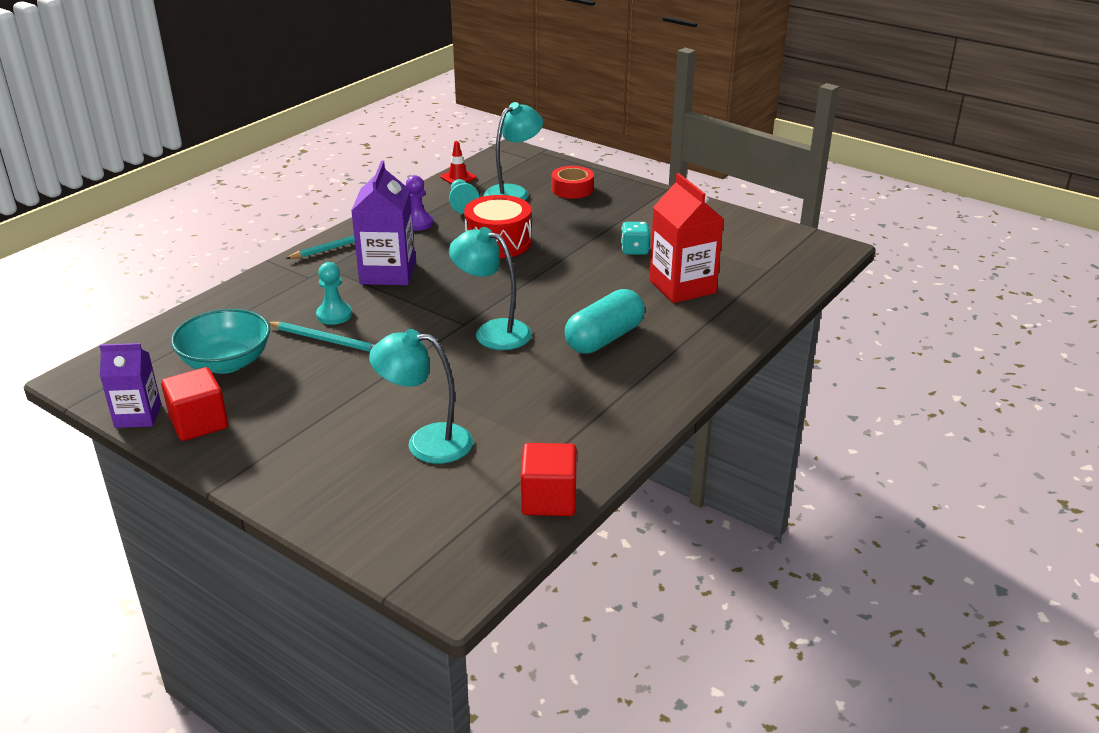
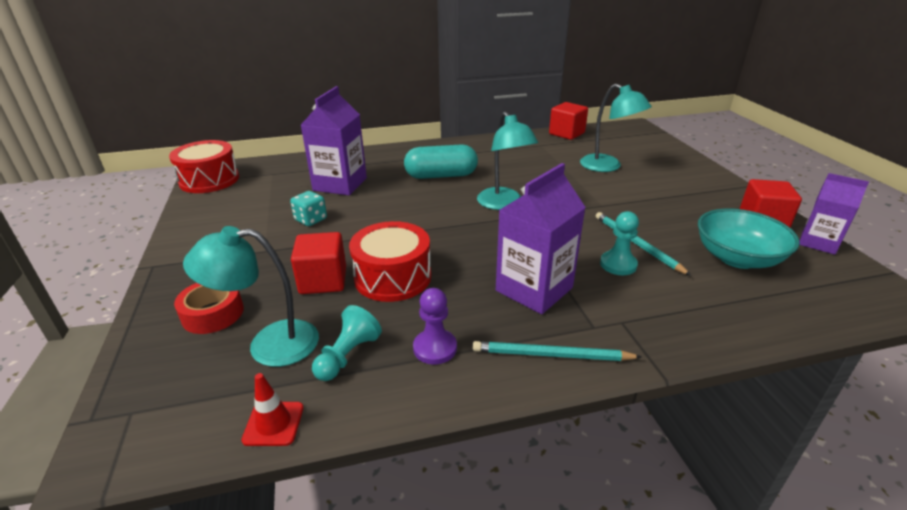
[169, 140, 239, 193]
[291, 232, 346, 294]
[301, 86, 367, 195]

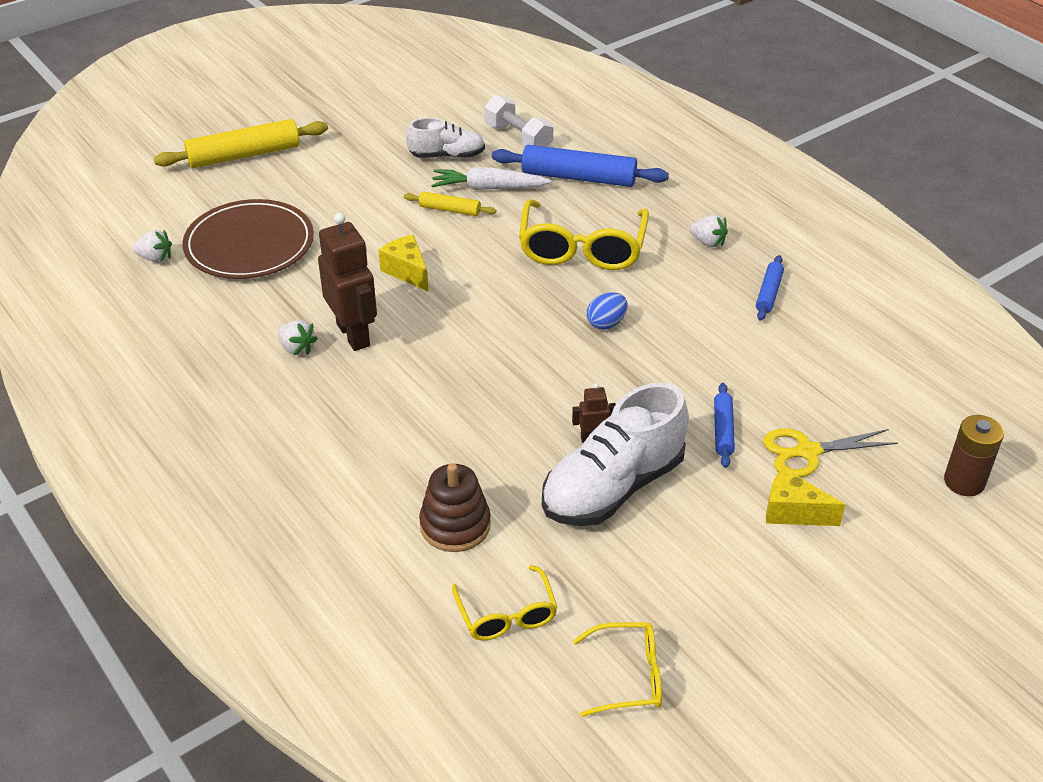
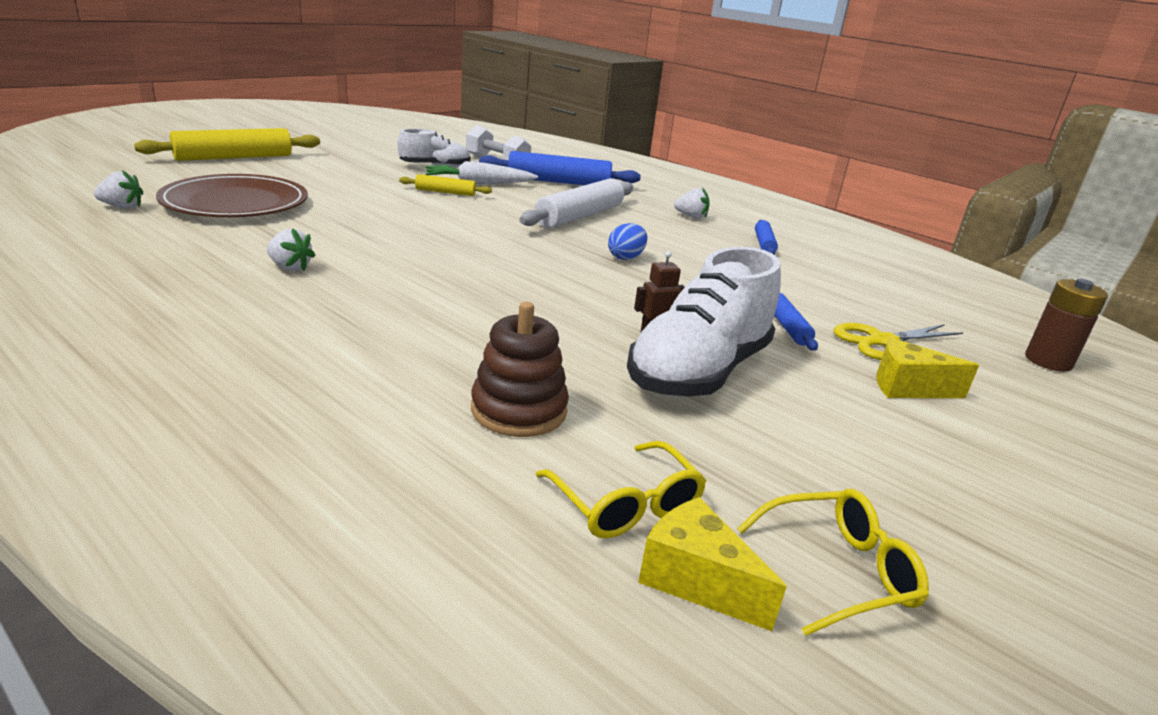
[318, 213, 377, 351] (first image)
[638, 497, 787, 631]
[520, 178, 633, 228]

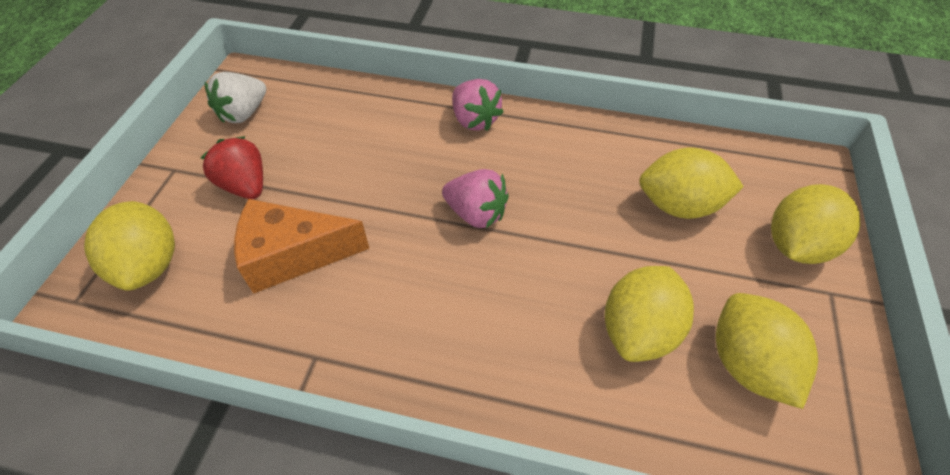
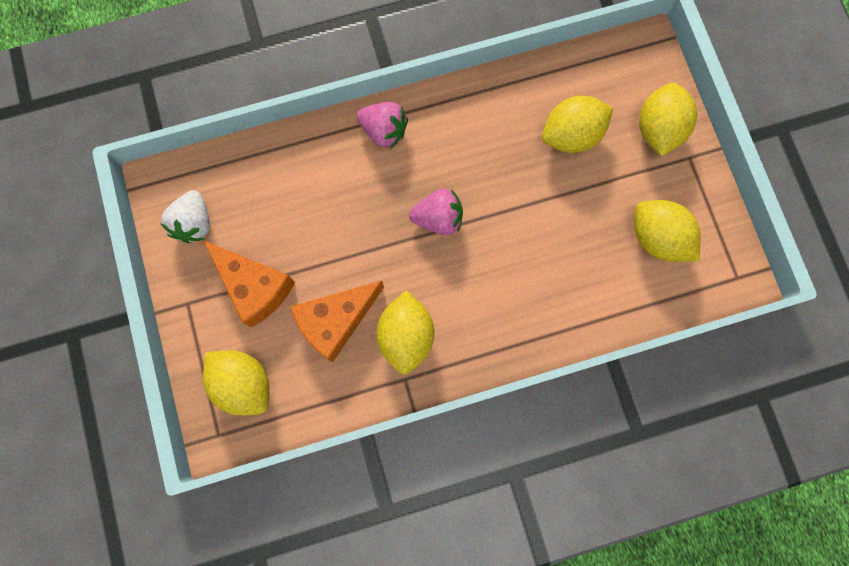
[376, 290, 434, 374]
[203, 240, 295, 328]

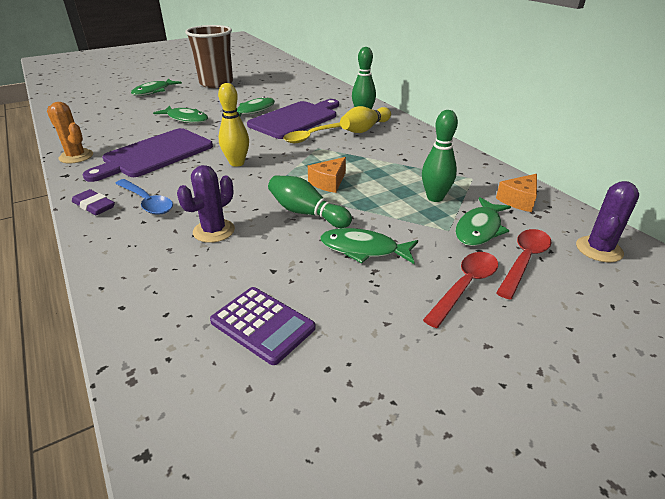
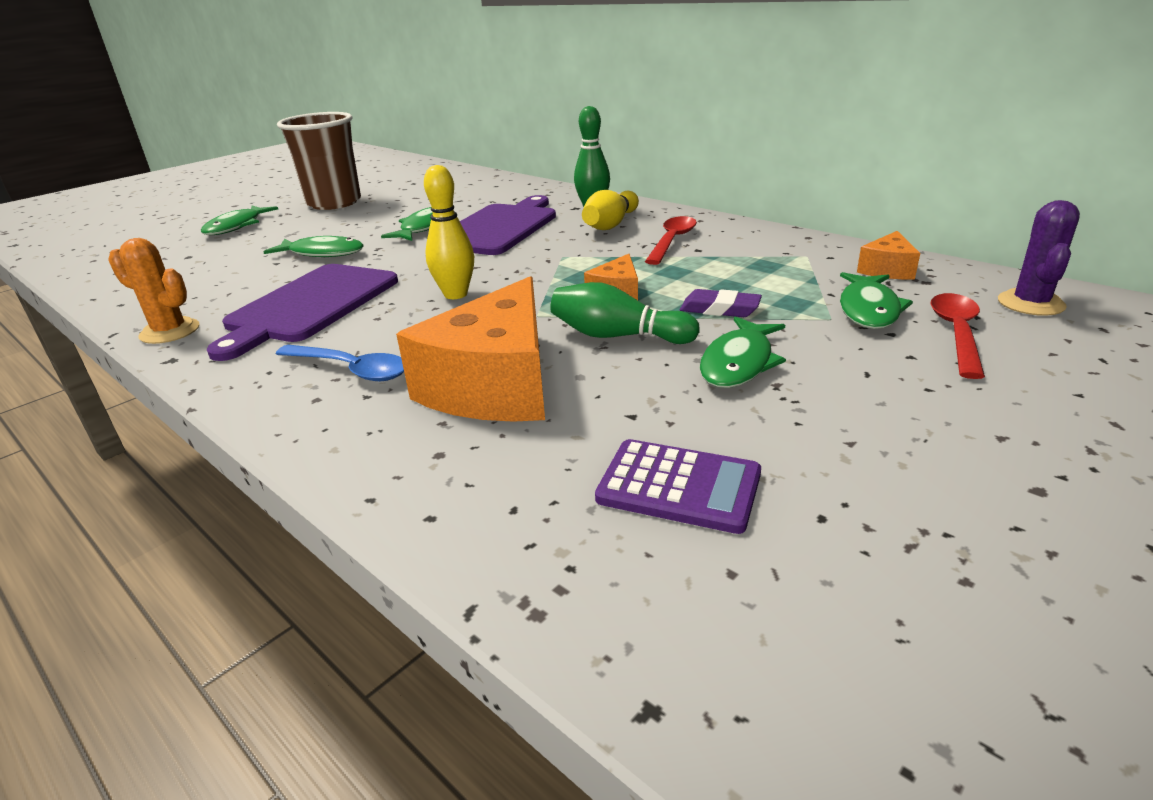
[283, 122, 341, 143] (first image)
[422, 110, 458, 202] (first image)
[680, 289, 762, 317]
[645, 216, 697, 265]
[396, 276, 545, 422]
[700, 316, 786, 388]

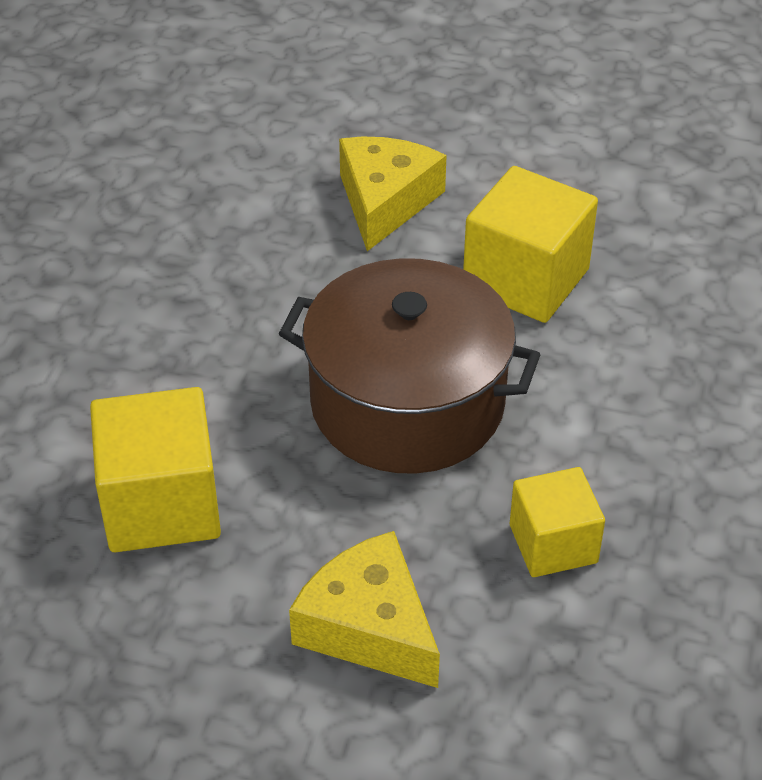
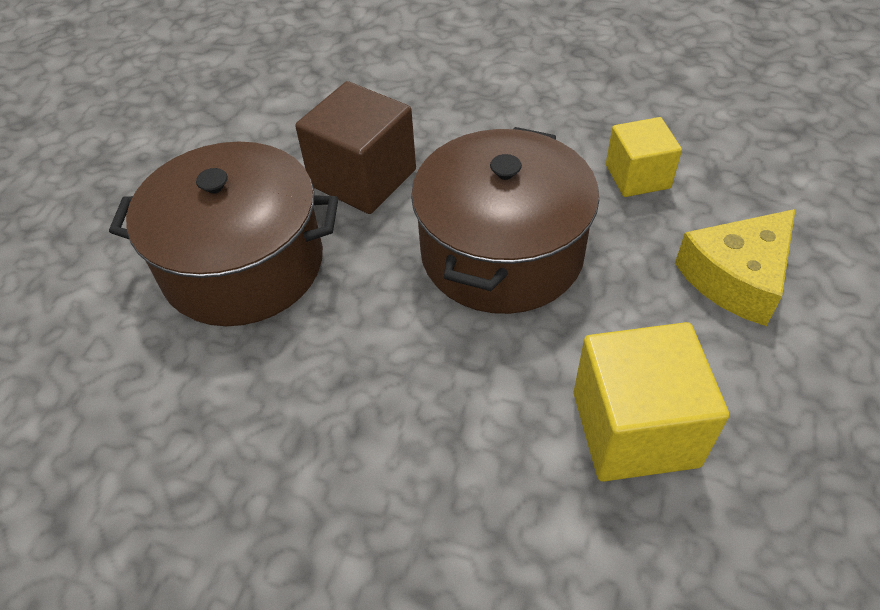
[109, 142, 338, 326]
[295, 81, 416, 214]

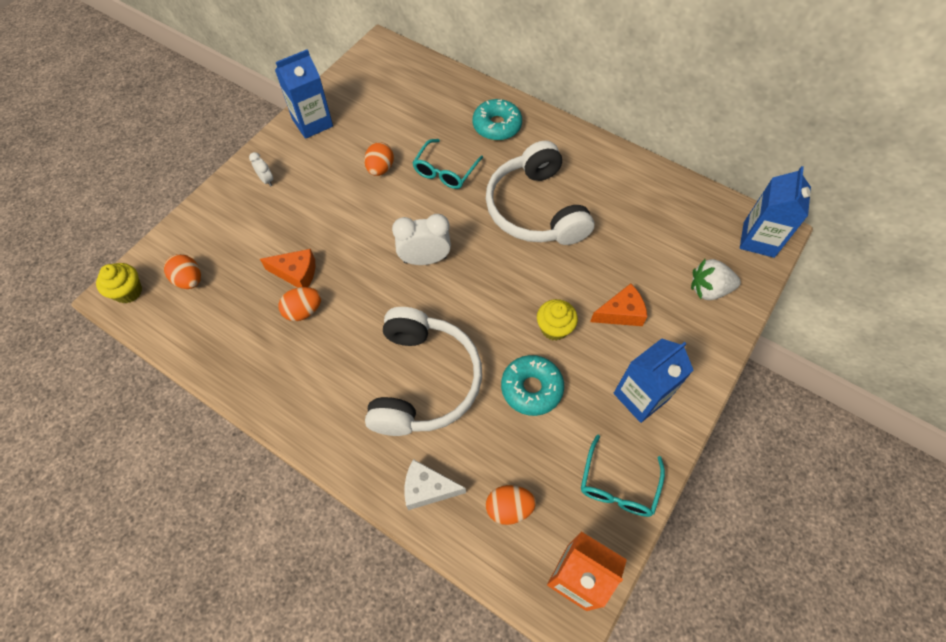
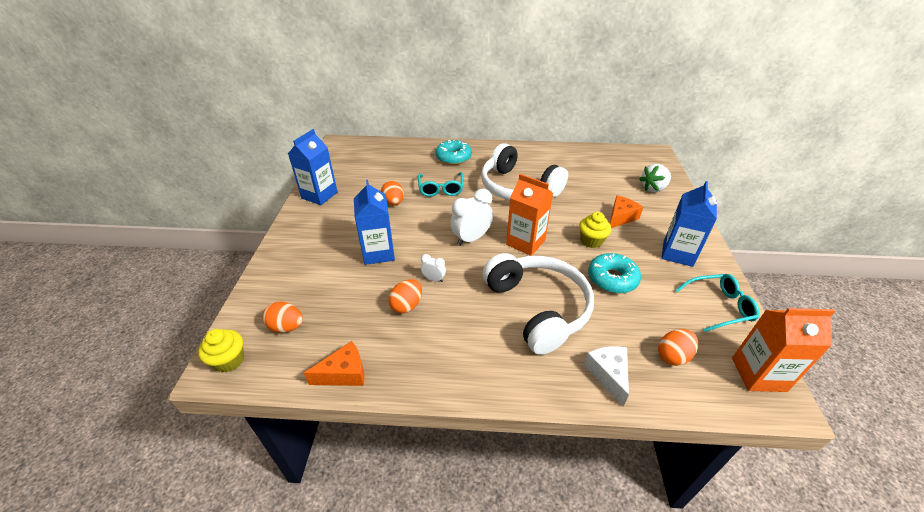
[506, 174, 553, 256]
[421, 254, 446, 282]
[304, 341, 364, 386]
[354, 180, 395, 265]
[584, 346, 629, 406]
[676, 274, 760, 332]

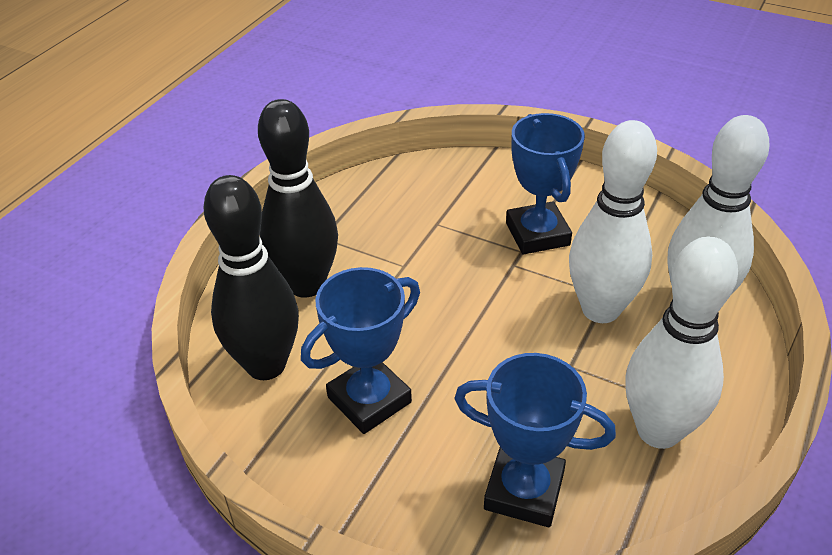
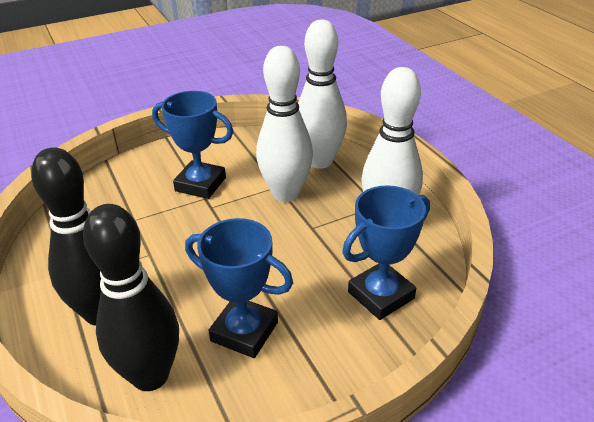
[185, 218, 293, 358]

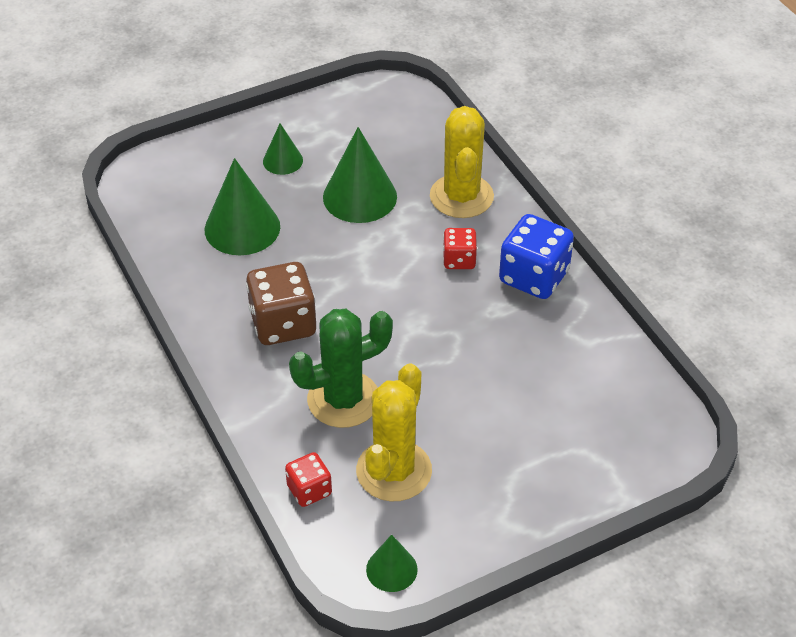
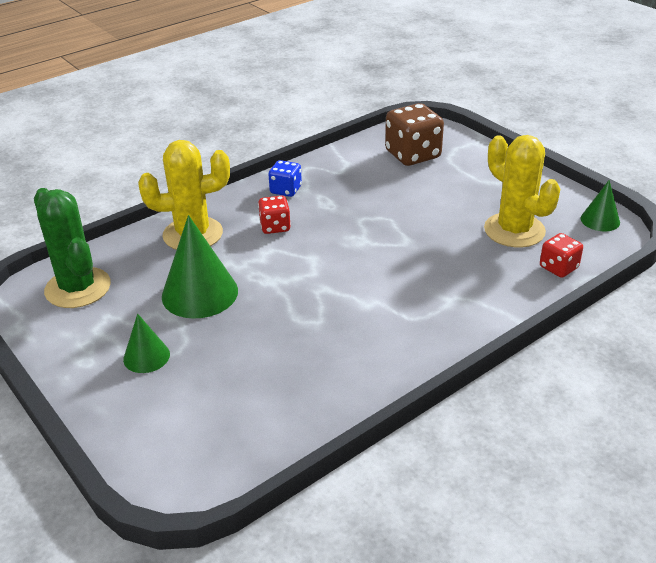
[205, 158, 280, 255] (first image)
[385, 103, 444, 166]
[34, 188, 111, 308]
[484, 135, 560, 248]
[268, 160, 302, 197]

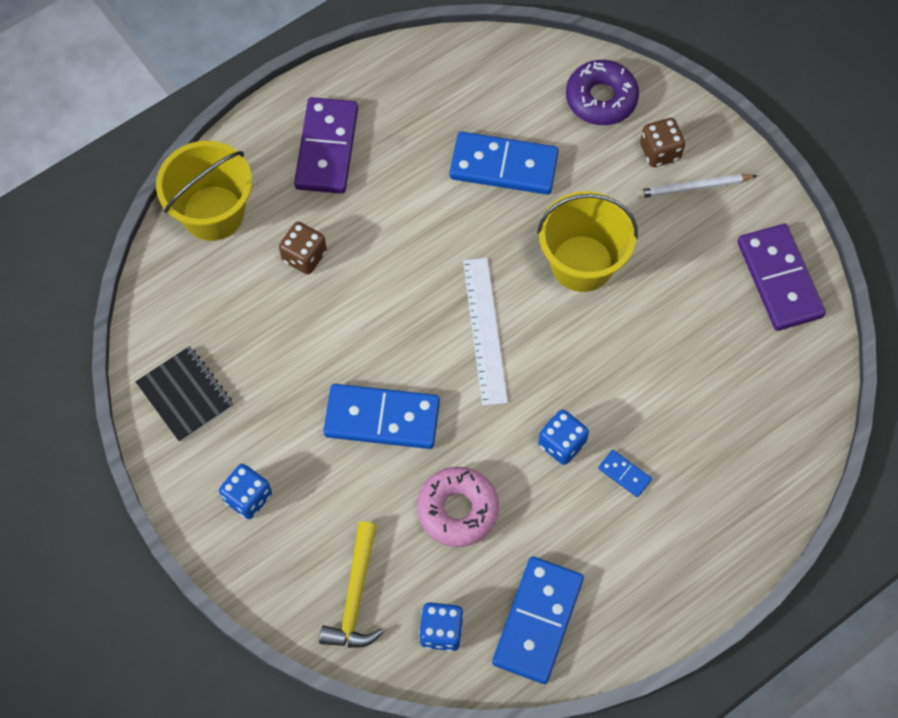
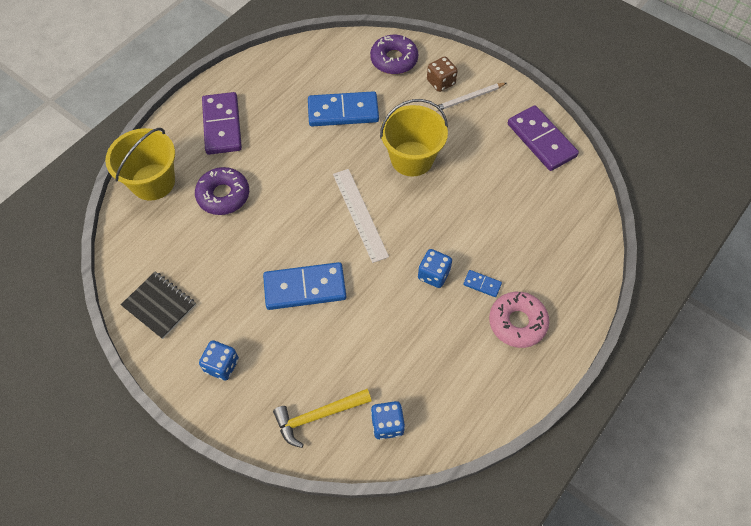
[492, 557, 584, 684] (first image)
[489, 292, 549, 348]
[195, 167, 249, 215]
[273, 389, 371, 448]

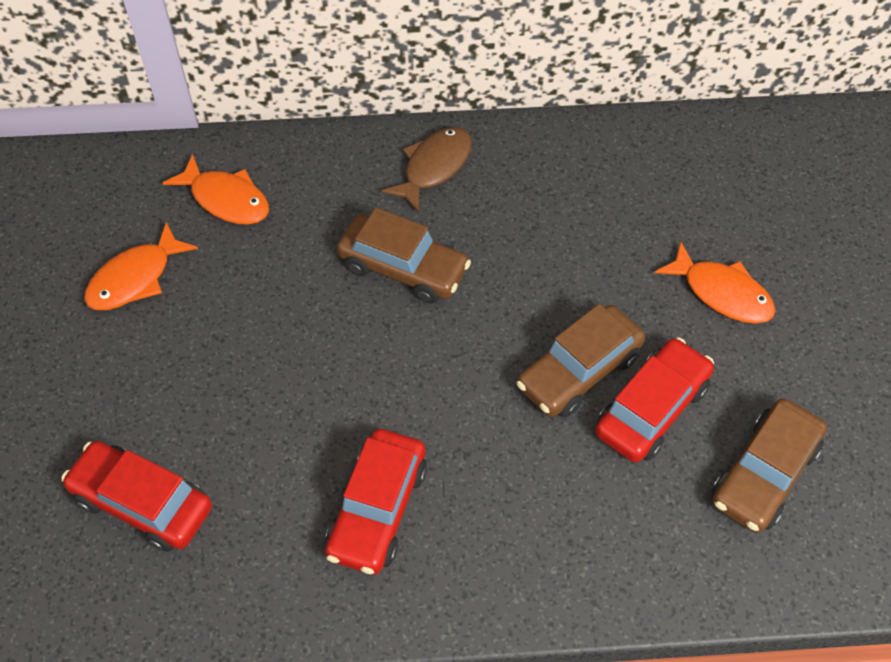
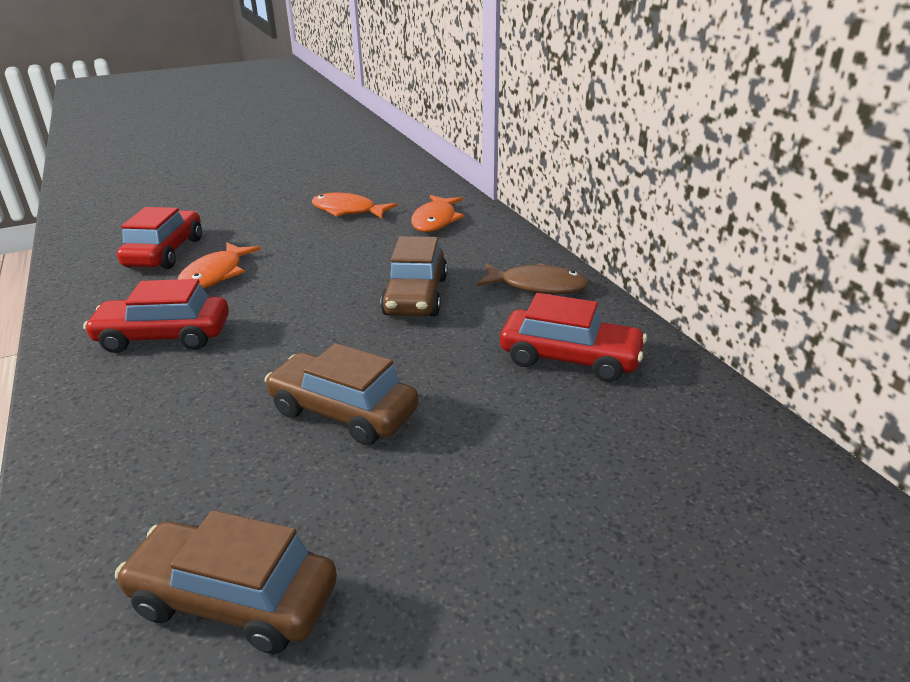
[500, 293, 647, 382]
[177, 242, 261, 289]

